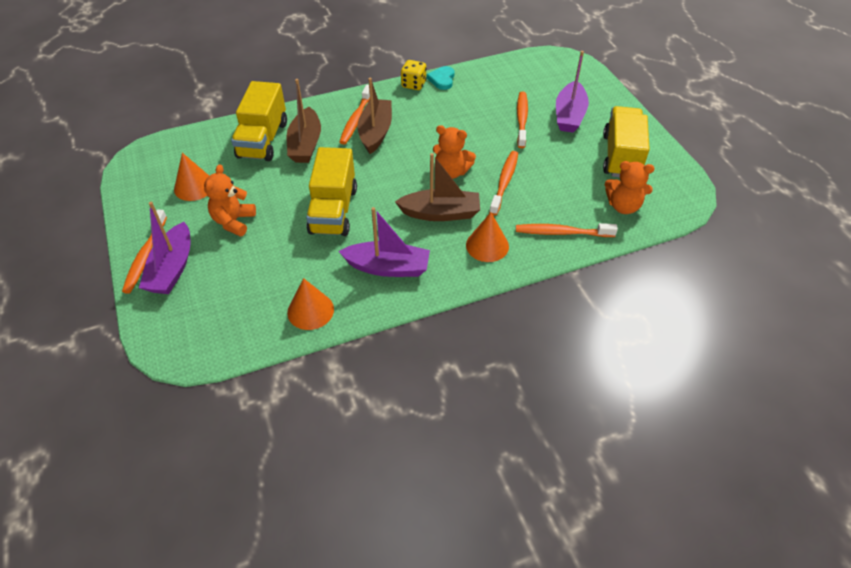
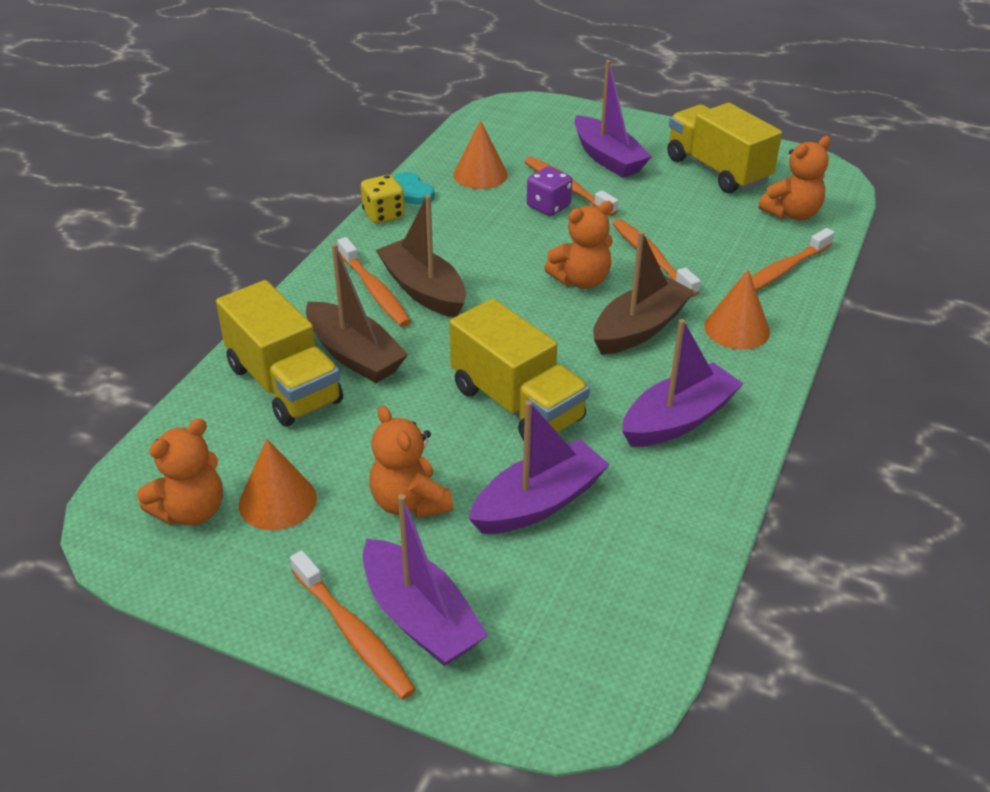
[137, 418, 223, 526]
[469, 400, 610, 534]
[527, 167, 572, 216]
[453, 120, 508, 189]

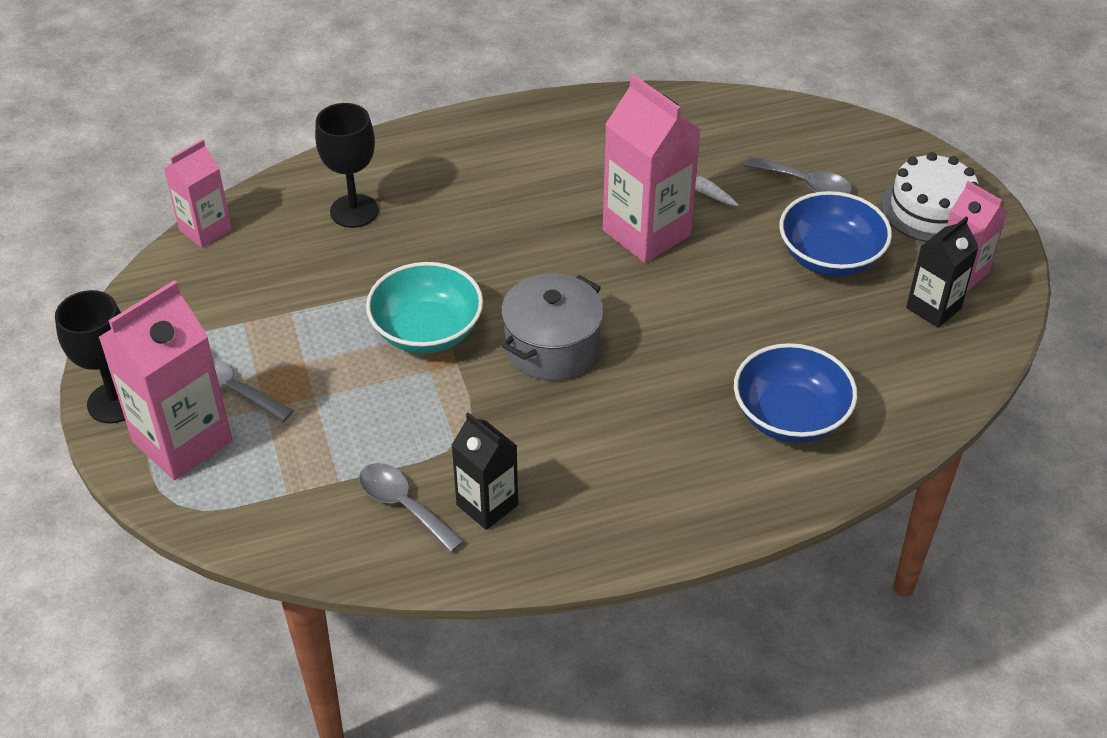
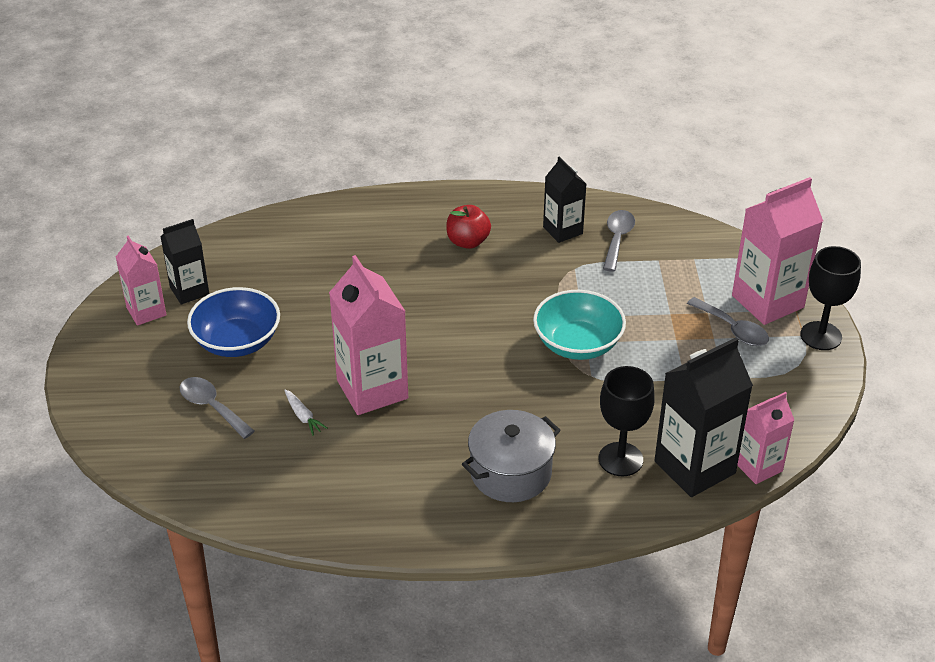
[734, 343, 857, 443] (first image)
[881, 152, 979, 242] (first image)
[446, 205, 491, 249]
[654, 337, 753, 497]
[462, 410, 561, 502]
[603, 210, 635, 272]

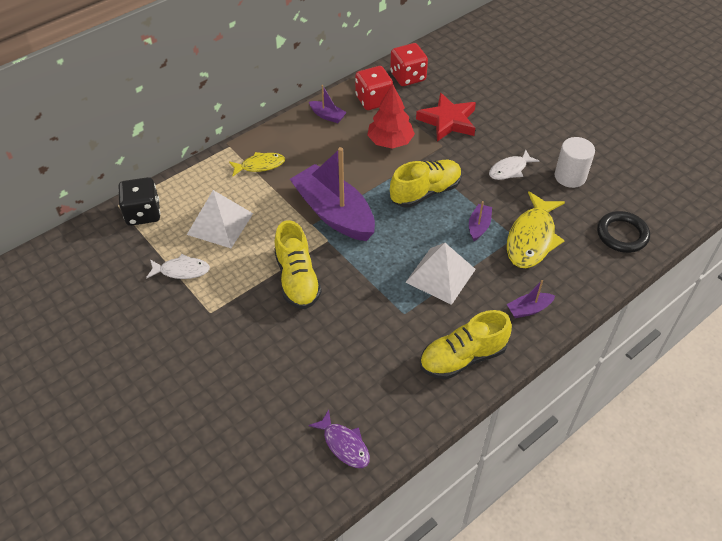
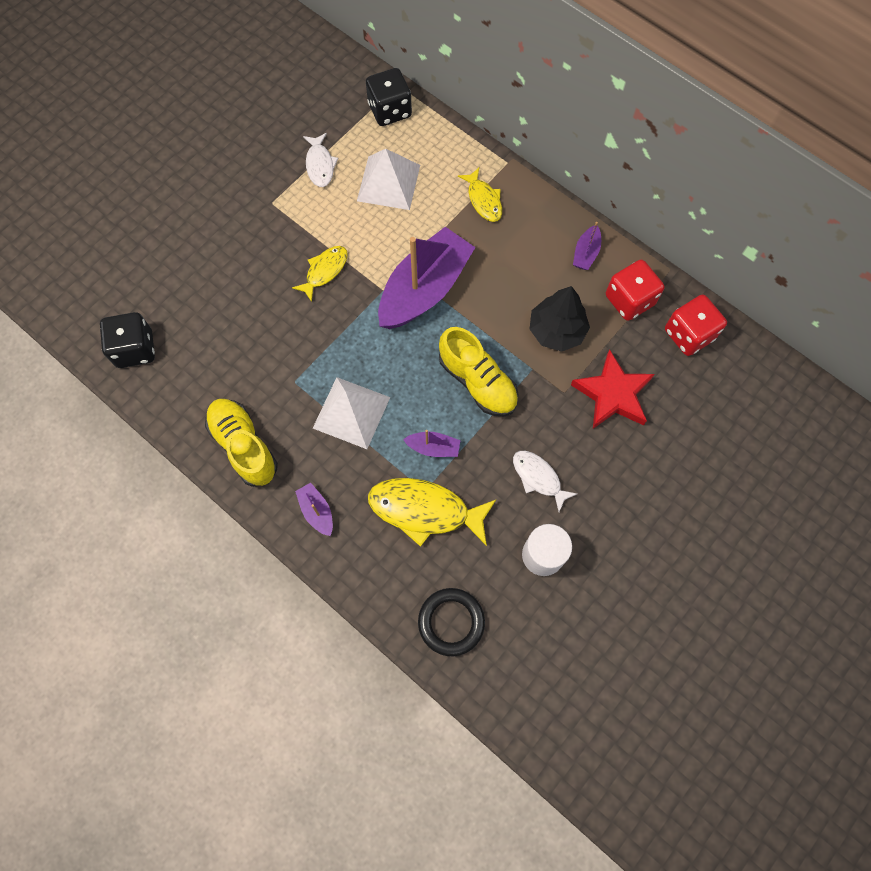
[292, 246, 348, 302]
[100, 312, 155, 368]
[530, 286, 590, 352]

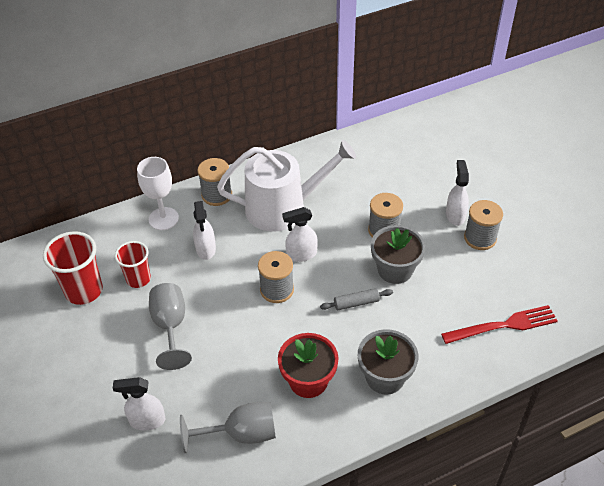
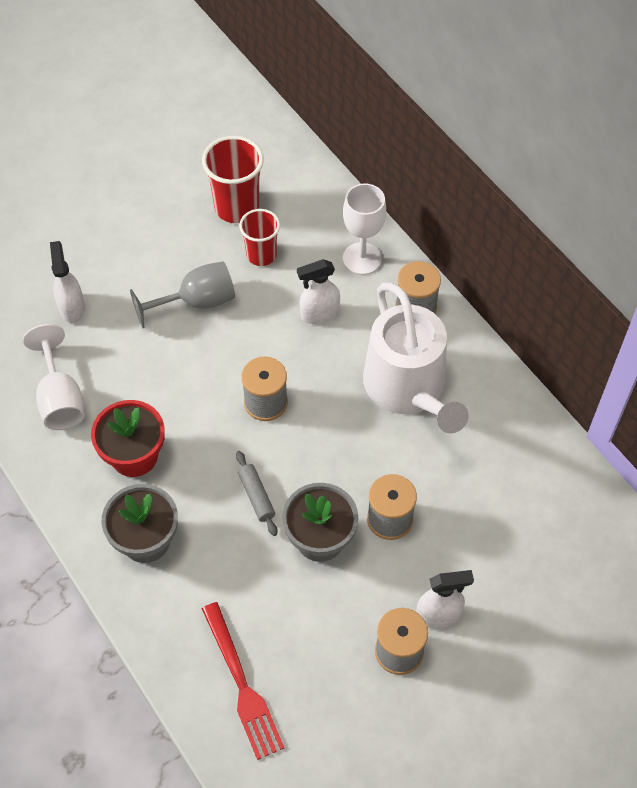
[282, 207, 318, 262] (first image)
[23, 324, 85, 430]

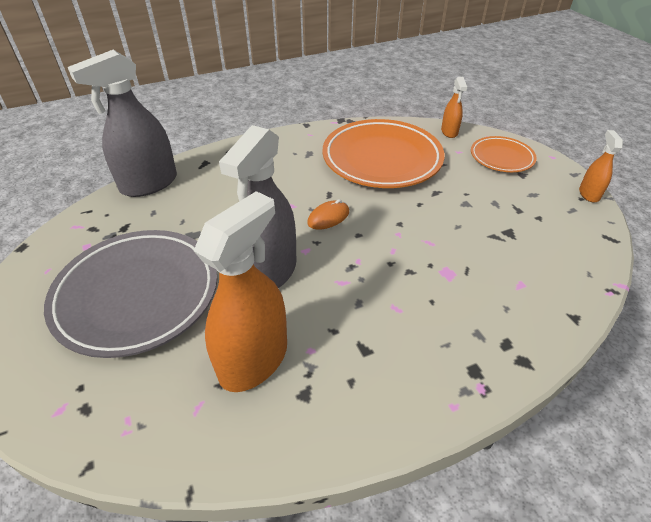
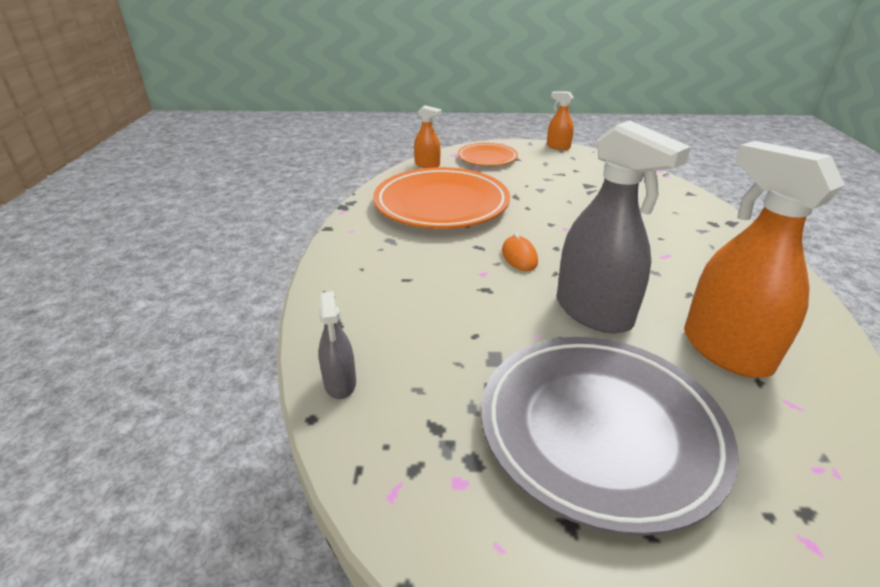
[318, 291, 356, 399]

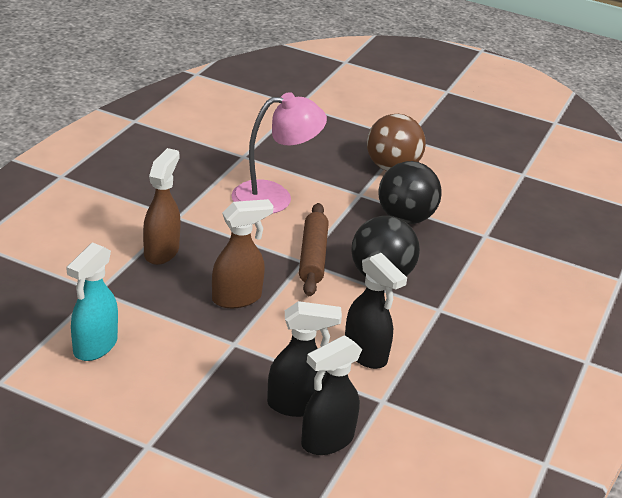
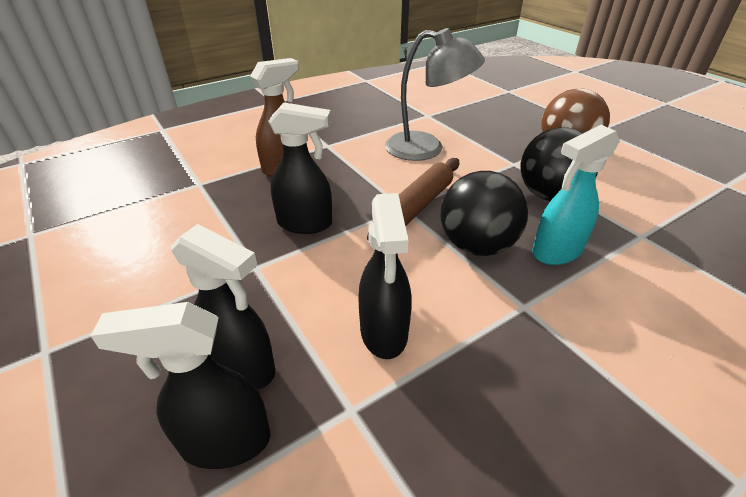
[532, 125, 620, 265]
[268, 103, 332, 234]
[385, 28, 485, 161]

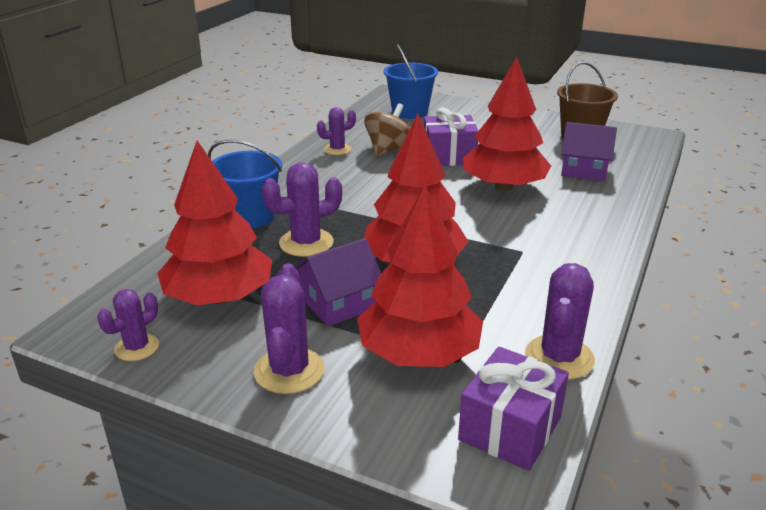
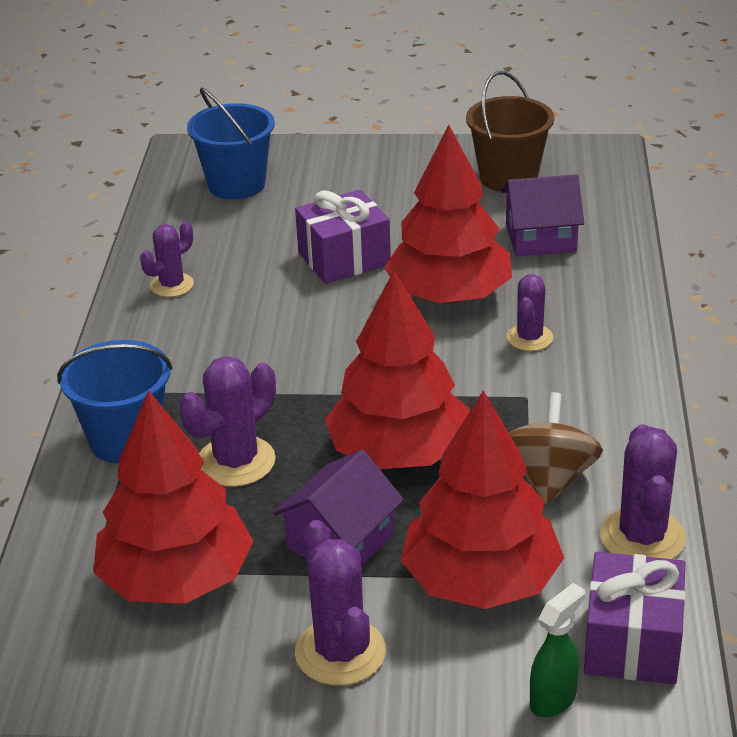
[530, 583, 585, 717]
[507, 274, 553, 351]
[509, 392, 603, 506]

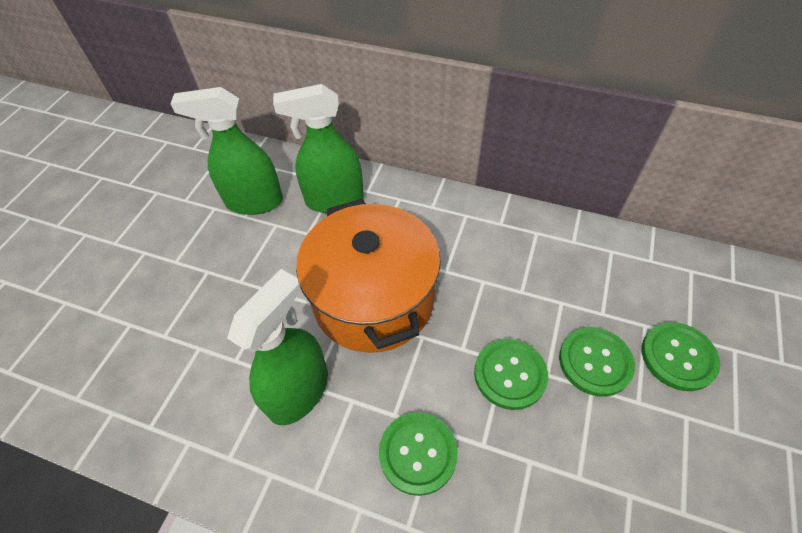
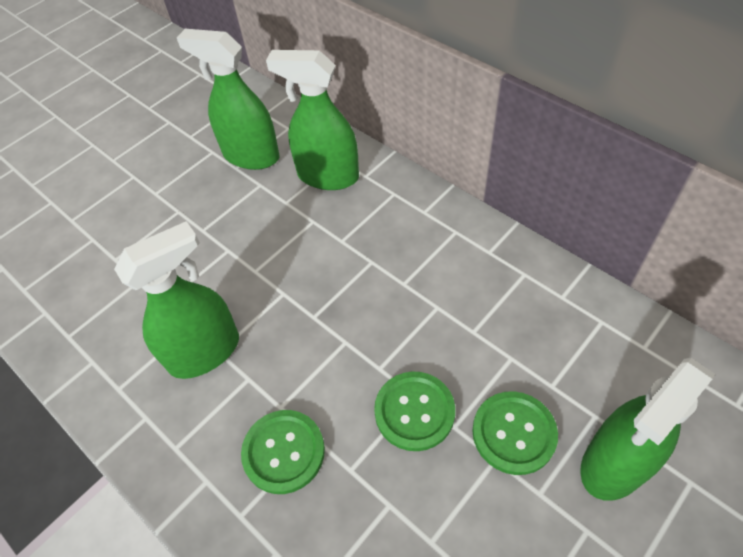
[296, 199, 441, 353] (first image)
[580, 358, 715, 501]

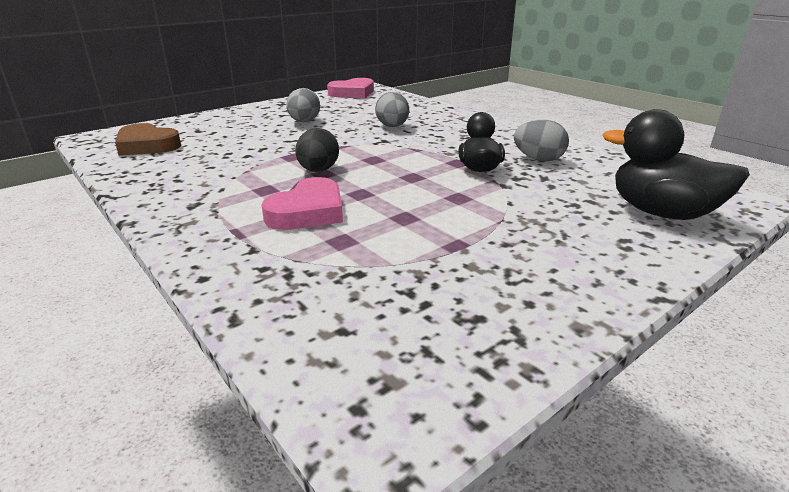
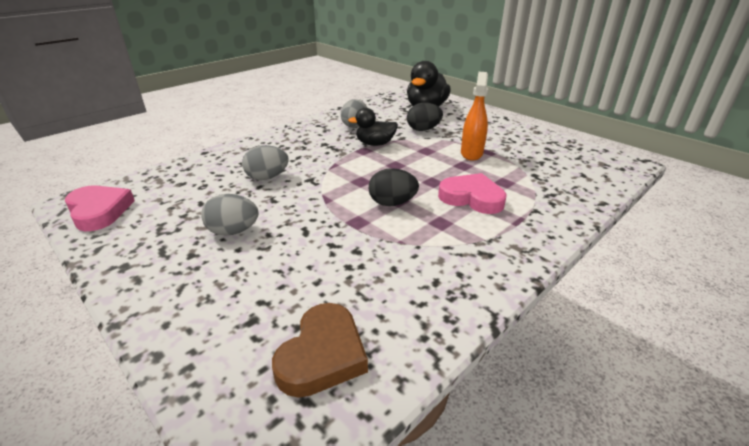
[407, 102, 443, 131]
[461, 72, 488, 161]

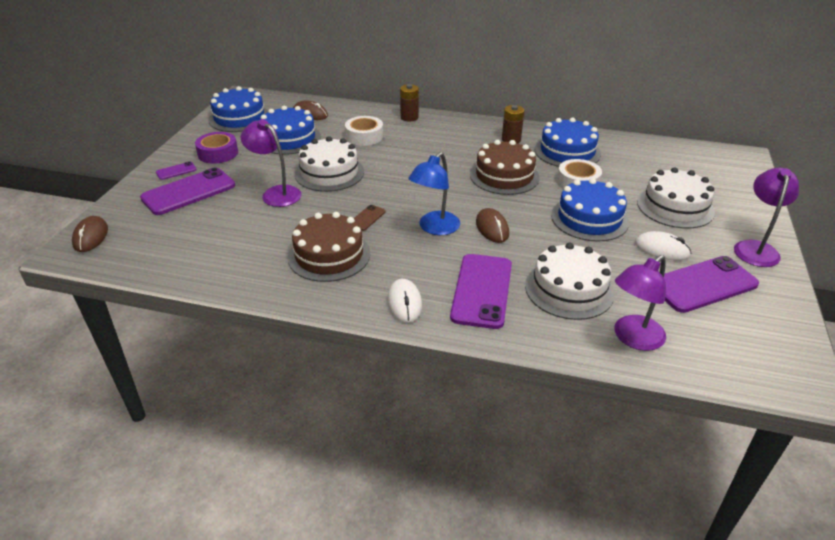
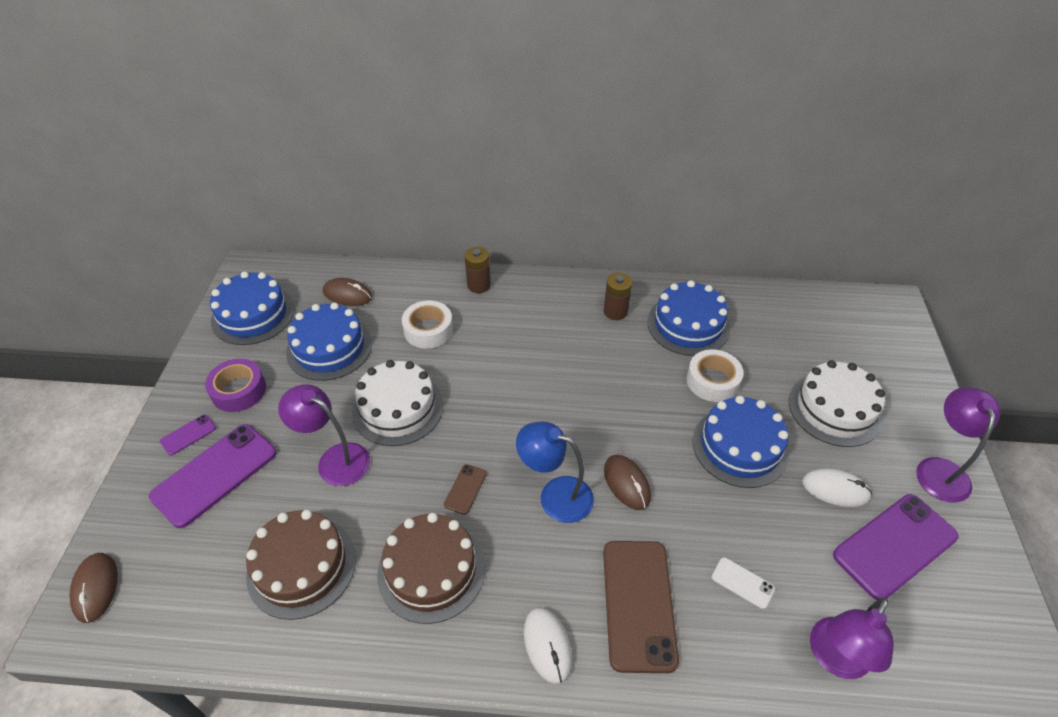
[246, 510, 356, 620]
[712, 557, 775, 609]
[603, 541, 679, 673]
[516, 422, 594, 523]

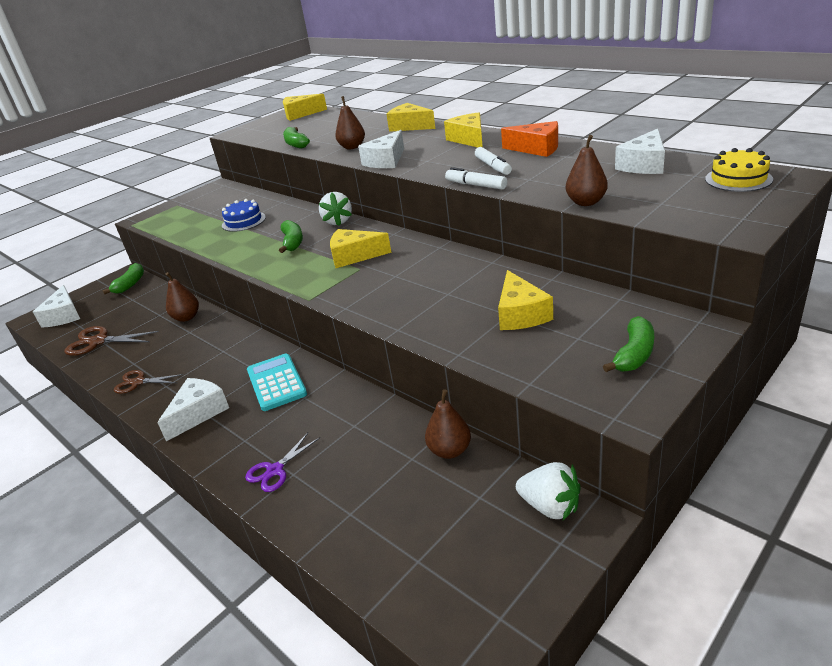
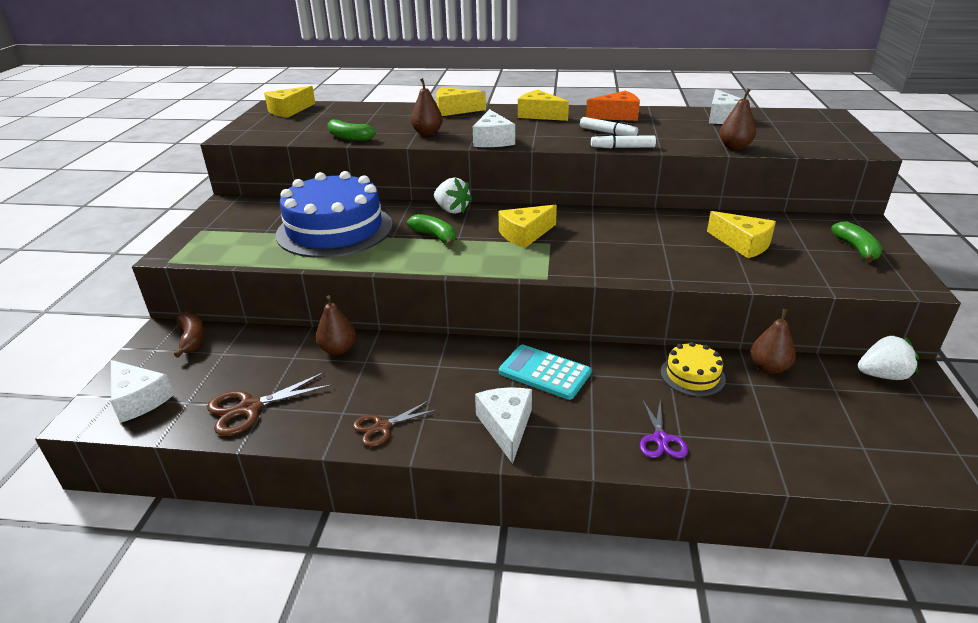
[661, 342, 726, 396]
[174, 311, 205, 358]
[276, 171, 393, 258]

